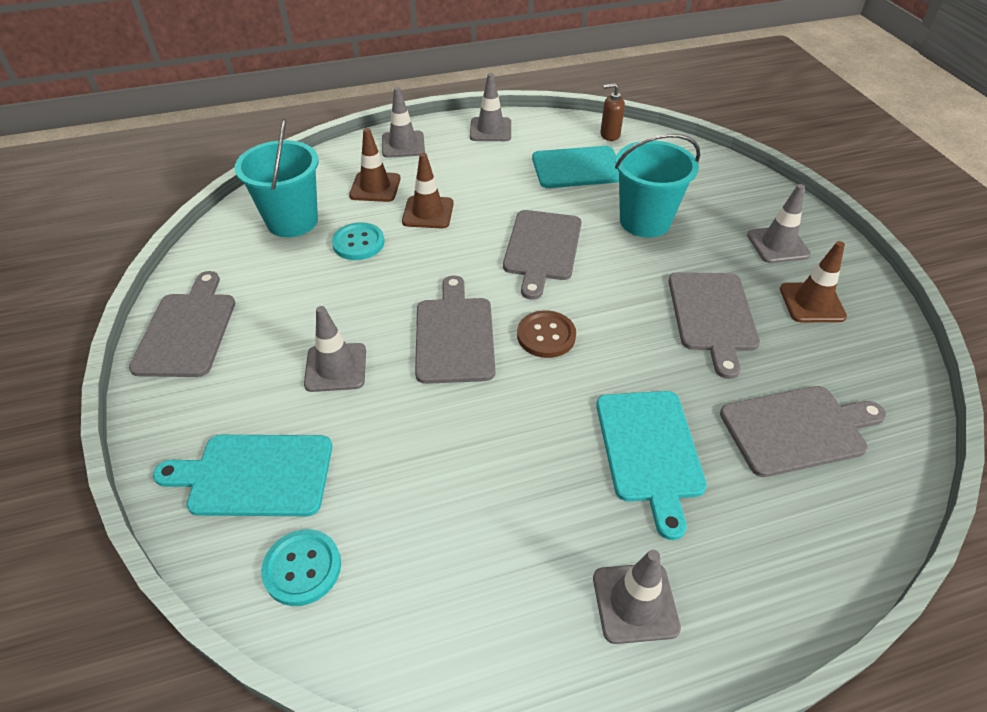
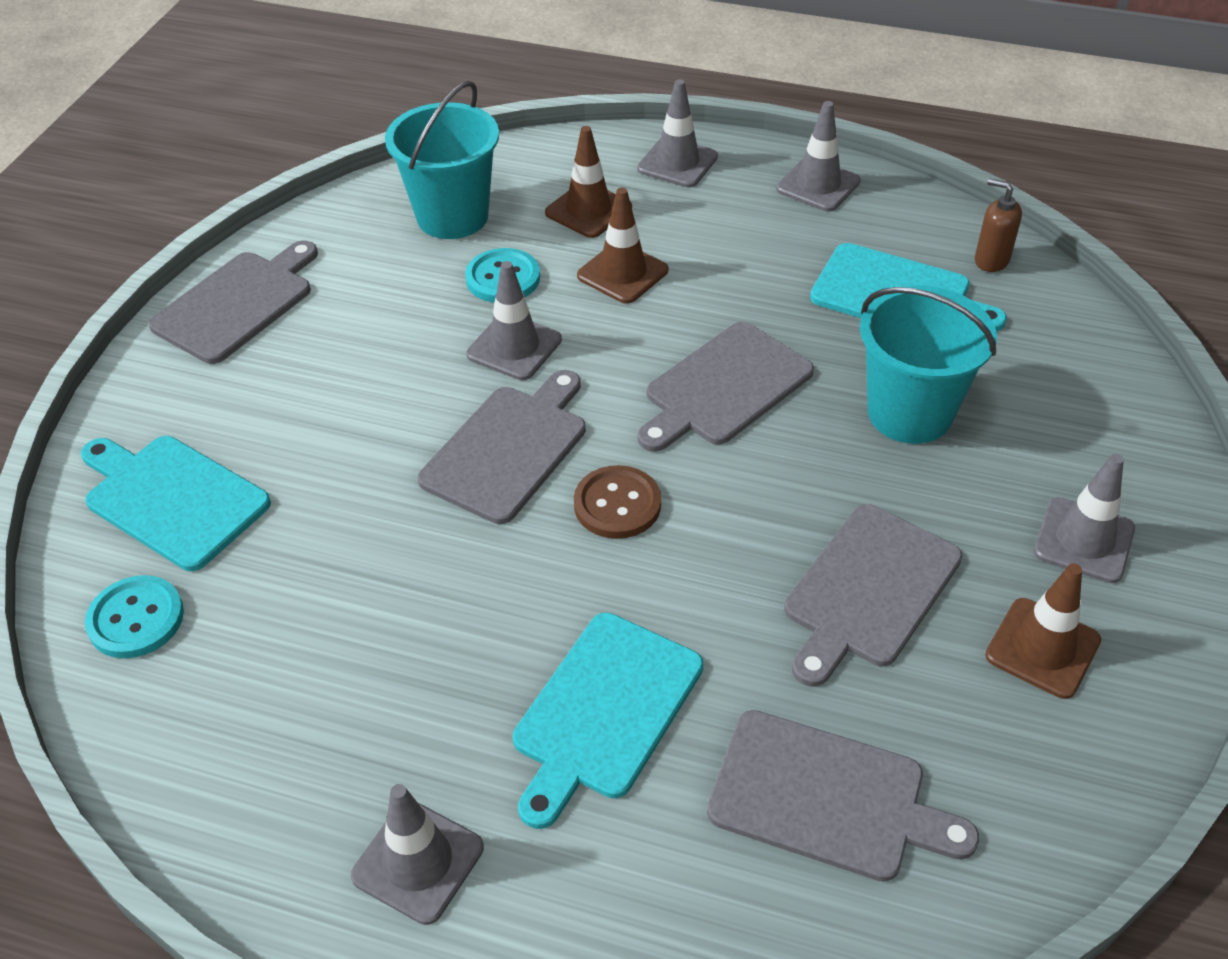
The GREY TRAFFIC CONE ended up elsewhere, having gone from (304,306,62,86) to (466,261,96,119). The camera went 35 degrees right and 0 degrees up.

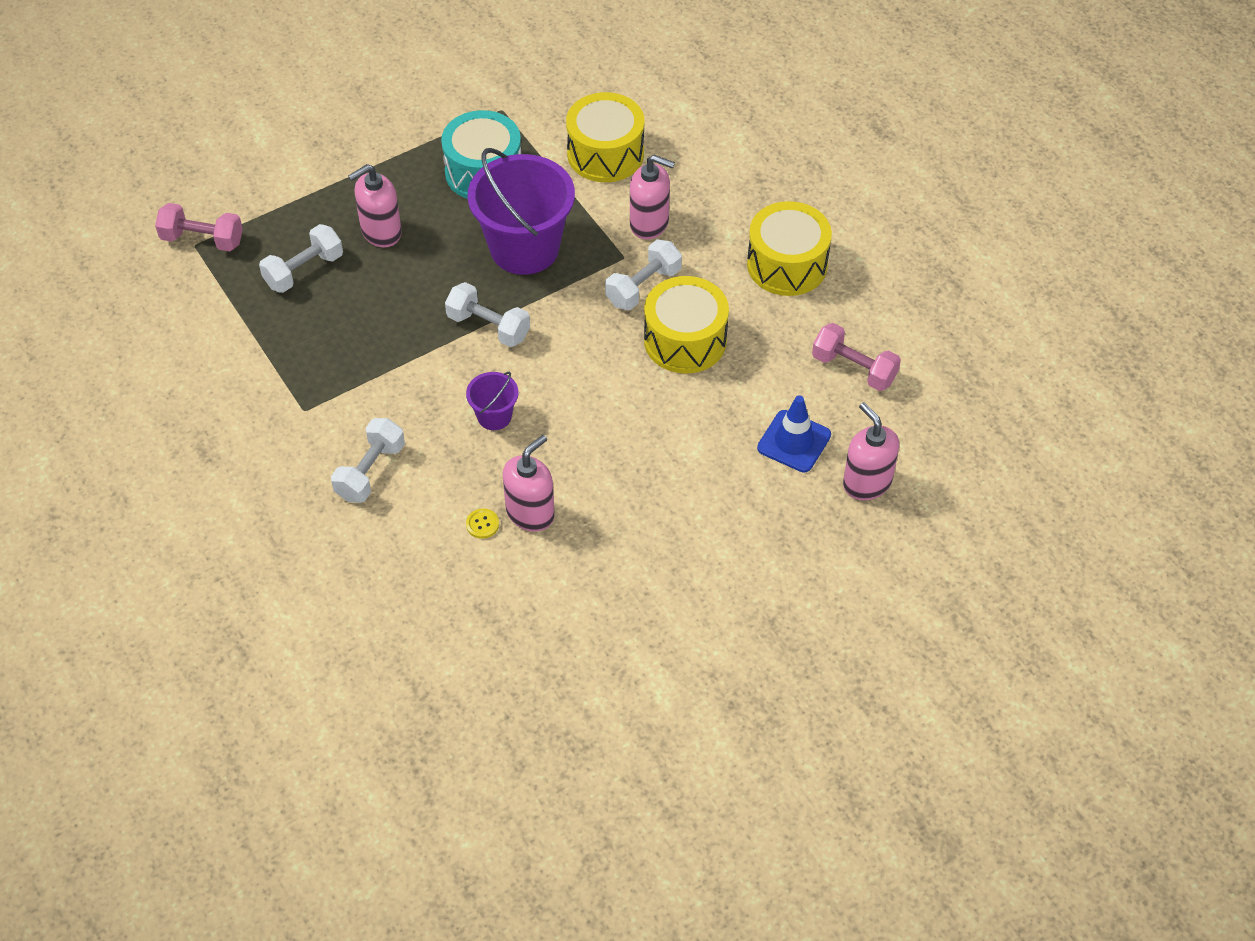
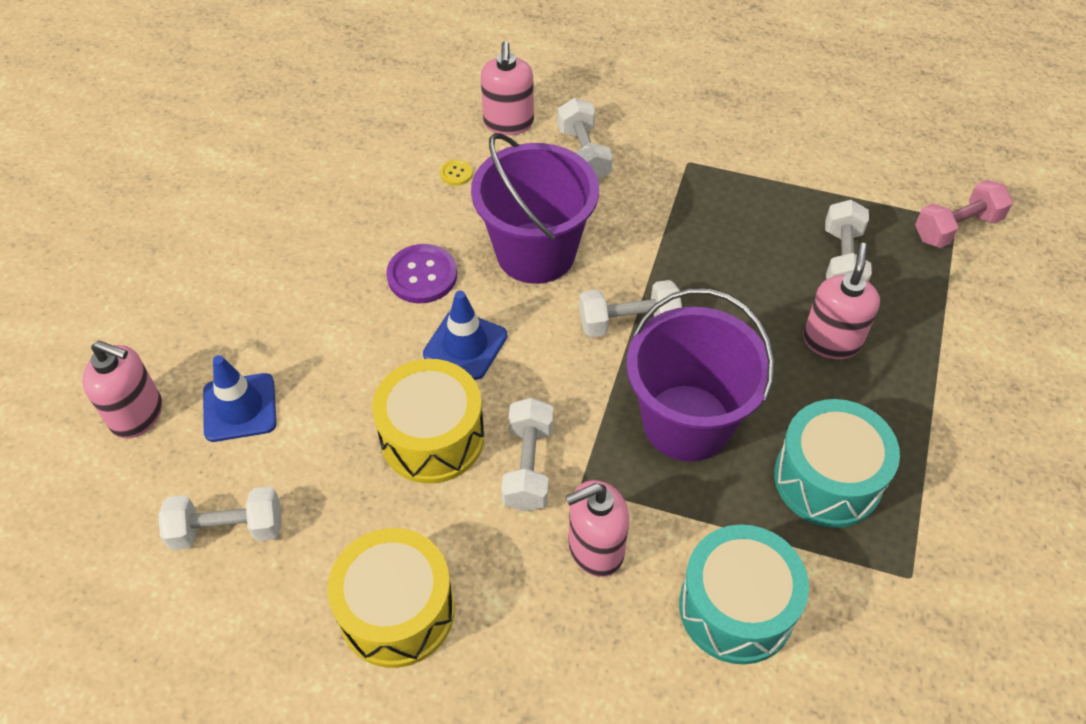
What was the YELLOW DRUM at (566,92,78,90) turned into the TURQUOISE DRUM at (679,524,130,140). What was the PINK DUMBBELL at (812,323,89,68) turned into the WHITE DUMBBELL at (158,486,124,64). The size of the PURPLE BUCKET at (466,372,52,58) changed by a factor of 2.15. The PINK SOAP DISPENSER ended up elsewhere, having gone from (503,435,52,97) to (480,41,54,94). The second view gained the PURPLE BUTTON at (386,244,71,59). The second view gained the BLUE TRAFFIC CONE at (423,291,84,89). The camera went 140 degrees right and 0 degrees up.

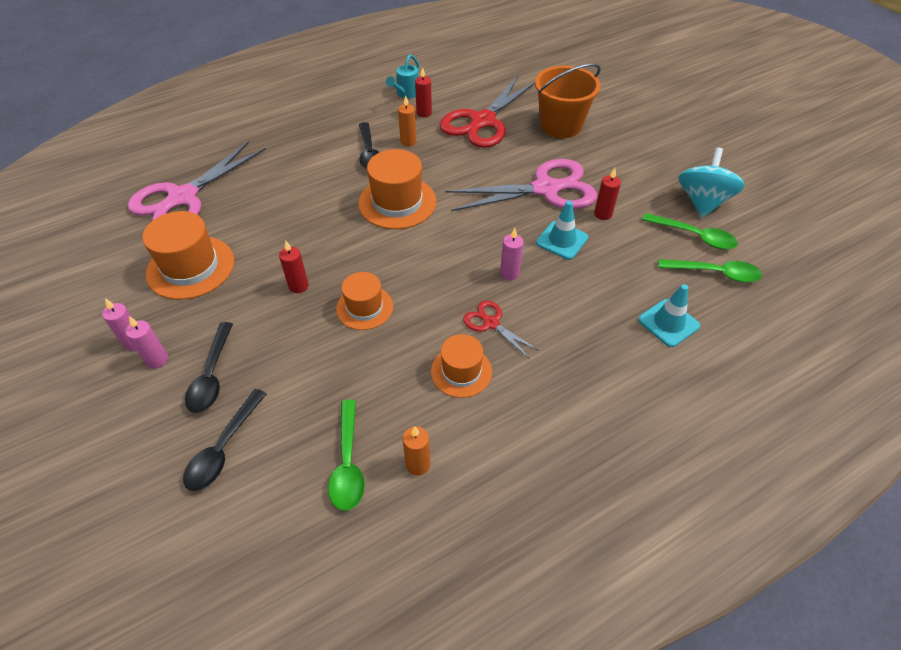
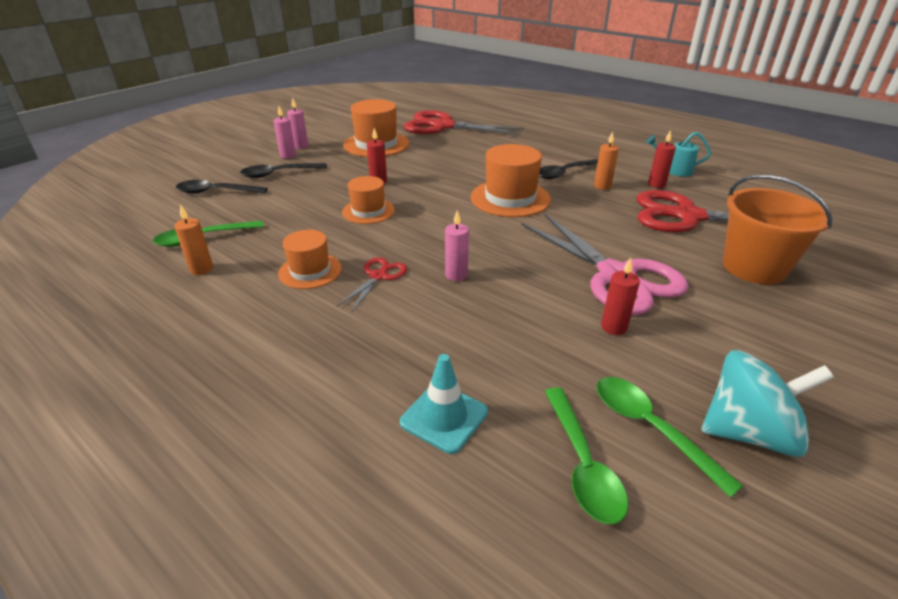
What was the PINK SCISSORS at (127,141,139,80) turned into the RED SCISSORS at (404,110,120,25). The second view lost the TURQUOISE TRAFFIC CONE at (536,201,52,59). The GREEN SPOON at (642,213,96,37) ended up facing another way, 135 degrees clockwise from before. The camera went 70 degrees right and 15 degrees down.

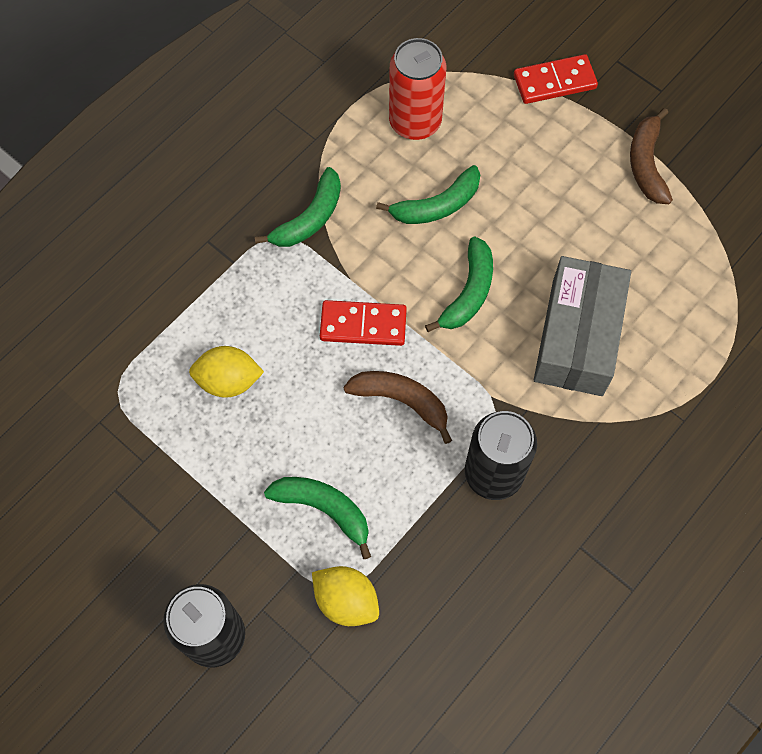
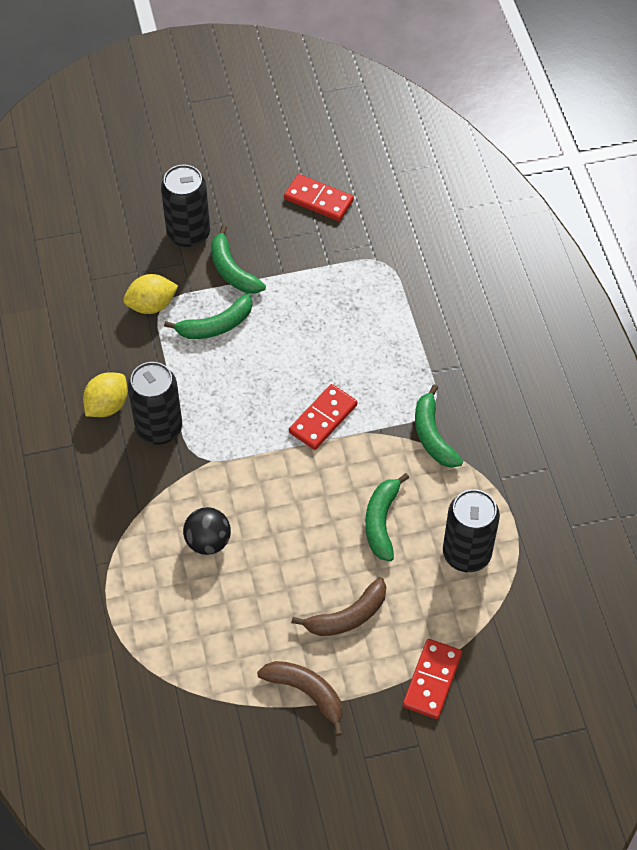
What was the RED CAN at (389,38,57,102) turned into the BLACK CAN at (443,489,57,83). The GREEN BANANA ended up elsewhere, having gone from (425,237,68,95) to (211,225,55,69). Where the GREY BOX stood at (534,256,97,140), the BLACK BALL came to stand at (183,507,48,48). The YELLOW LEMON ended up elsewhere, having gone from (189,346,75,52) to (83,372,45,45). The BROWN BANANA ended up elsewhere, having gone from (343,371,109,73) to (291,577,95,59). The second view gained the RED DOMINO at (284,174,70,47). The camera went 125 degrees right and 10 degrees down.

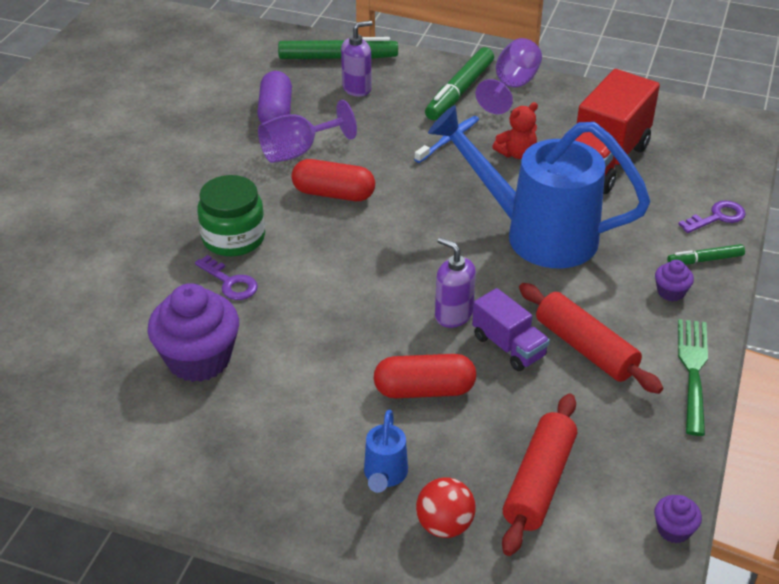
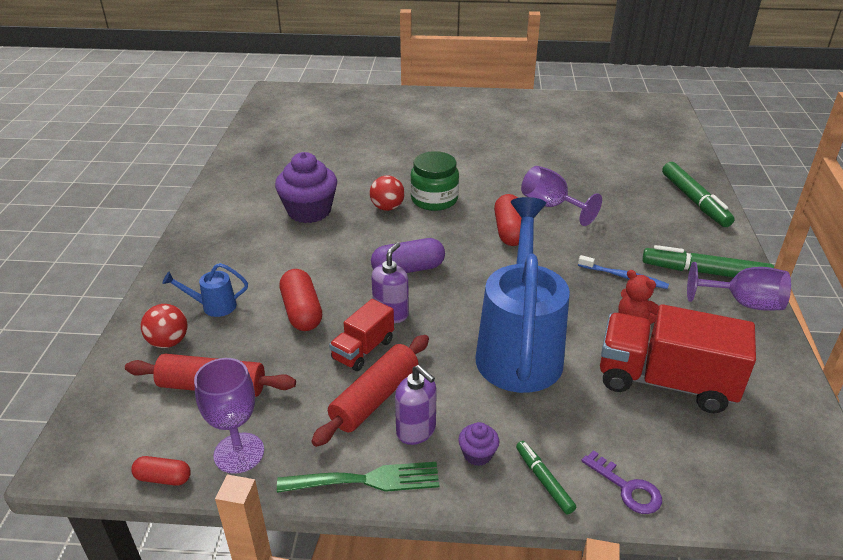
The PURPLE SOAP DISPENSER ended up elsewhere, having gone from (341,21,31,76) to (395,365,42,80). The PURPLE CAPSULE ended up elsewhere, having gone from (257,71,35,52) to (371,238,74,35). Where the PURPLE KEY stood at (195,255,63,45), the RED BALL came to stand at (370,175,34,36). What was the PURPLE TRUCK at (472,288,78,83) turned into the RED TRUCK at (329,299,65,72). Where the PURPLE CUPCAKE stood at (654,495,48,48), the RED CAPSULE came to stand at (131,456,60,30). The second view gained the PURPLE GOBLET at (194,358,70,116). The camera went 75 degrees right and 5 degrees down.

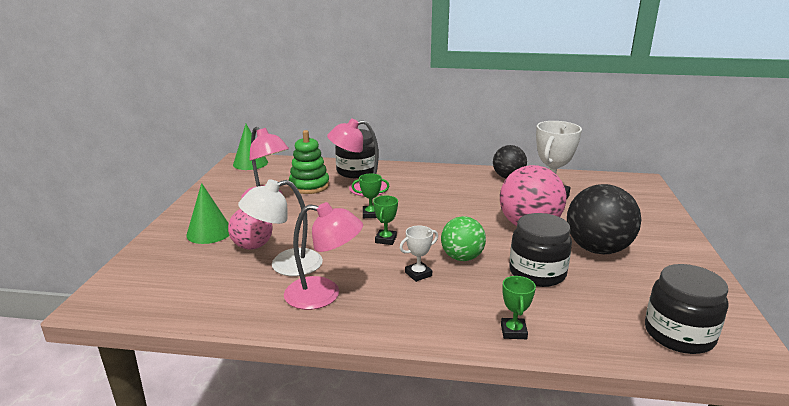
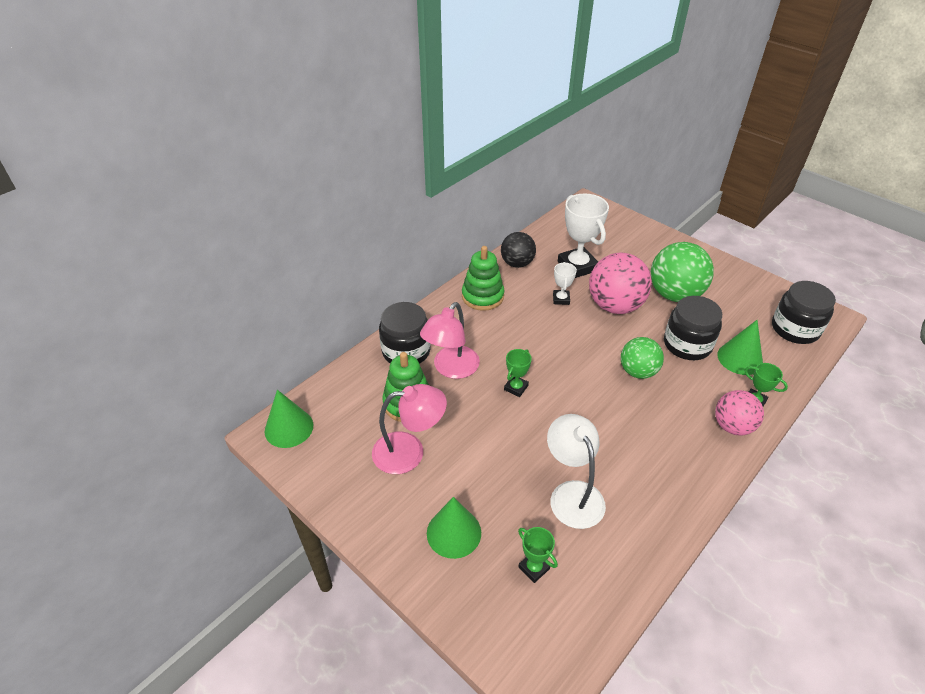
The WHITE LAMP at (238,179,85,97) ended up facing another way, 150 degrees clockwise from before. What was the BLACK BALL at (567,184,75,70) turned into the GREEN BALL at (651,242,63,60). The GREEN TROPHY ended up elsewhere, having gone from (373,196,25,49) to (518,527,40,56). The second view lost the PINK LAMP at (284,202,79,108). The PINK BALL ended up elsewhere, having gone from (228,209,45,41) to (715,390,49,46). The WHITE TROPHY ended up elsewhere, having gone from (400,226,38,56) to (553,262,24,43). The second view gained the GREEN STACKING TOY at (462,246,42,65). The second view gained the GREEN CONE at (717,320,46,55). The camera went 55 degrees left and 20 degrees up.

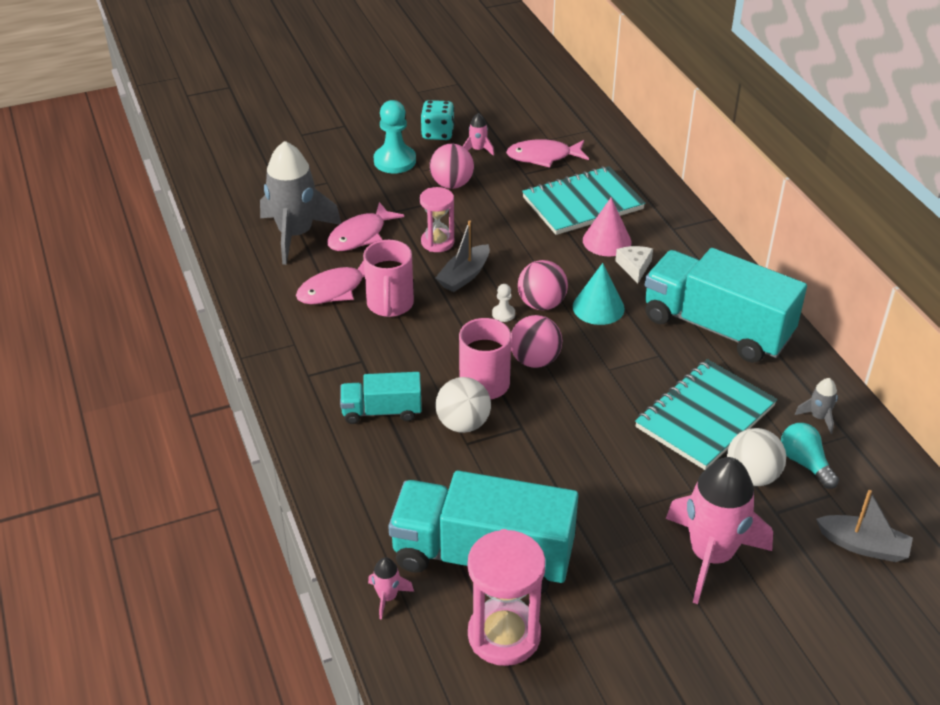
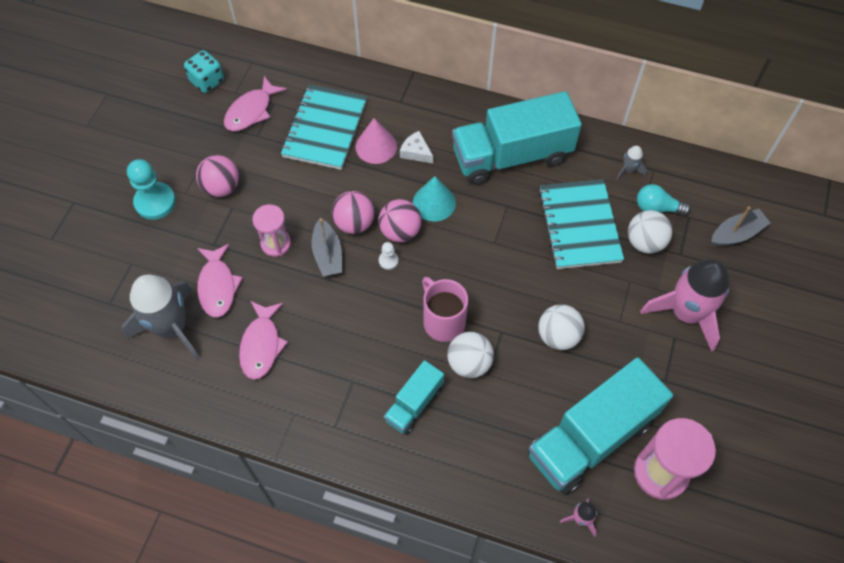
The TURQUOISE DICE ended up elsewhere, having gone from (421,100,34,40) to (184,50,40,43). The second view lost the PINK ROCKET at (463,113,31,43). The second view lost the PINK MUG at (363,240,51,77). The PINK BALL ended up elsewhere, having gone from (511,315,51,53) to (332,191,43,43). The second view gained the WHITE BALL at (538,304,47,46). The camera went 50 degrees left and 20 degrees up.

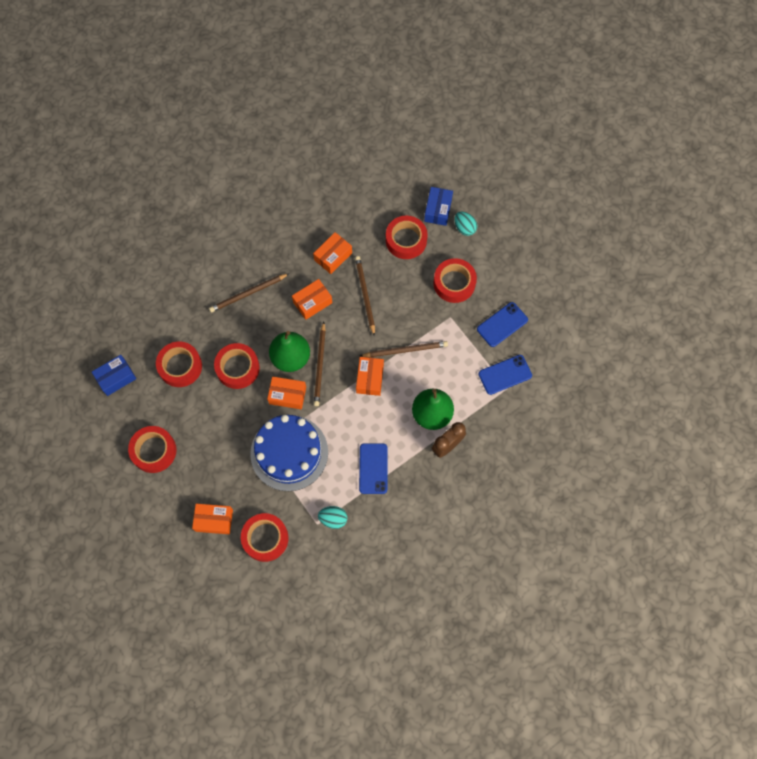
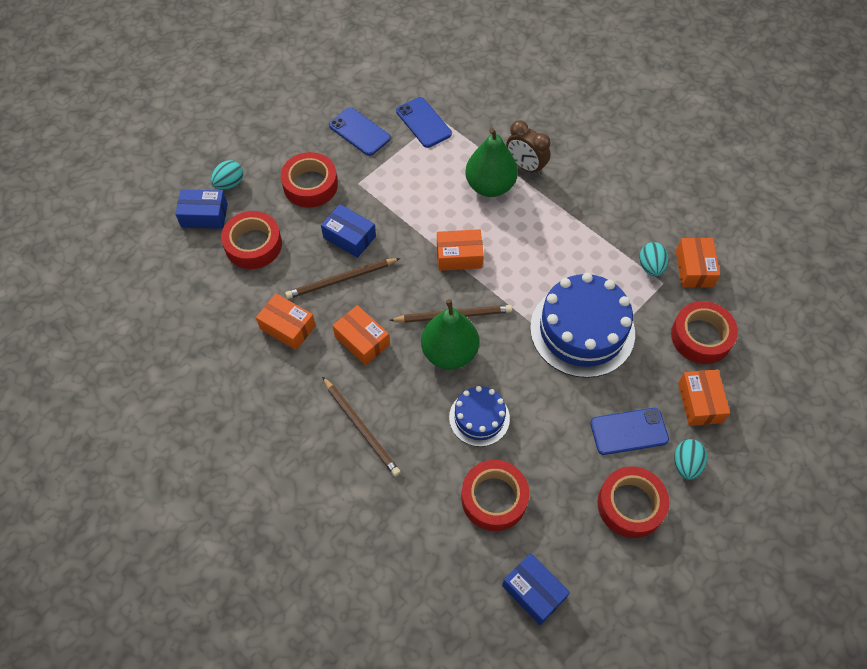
The second view lost the BROWN PENCIL at (360,341,88,16). Where the RED TAPE stood at (214,343,46,46), the BLUE CAKE came to stand at (449,386,61,61). The ORANGE BOX ended up elsewhere, having gone from (267,376,39,34) to (676,238,44,50). The BLUE PHONE ended up elsewhere, having gone from (359,443,29,51) to (590,408,79,47). The second view gained the BLUE BOX at (321,204,55,54). The second view gained the TURQUOISE EGG at (674,439,33,41). The camera went 100 degrees left and 10 degrees down.

